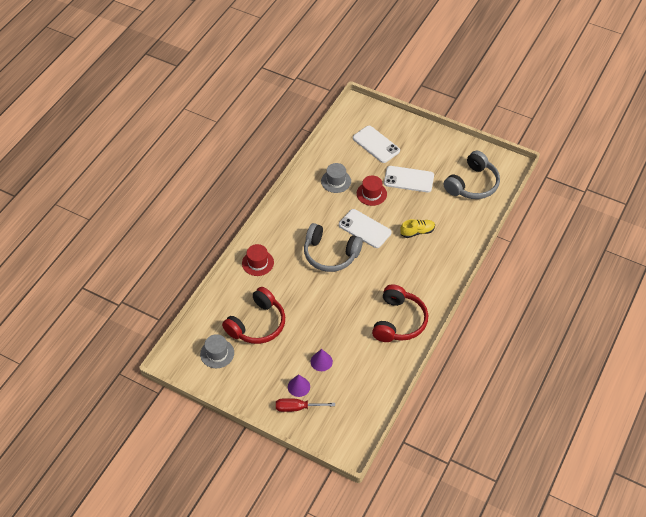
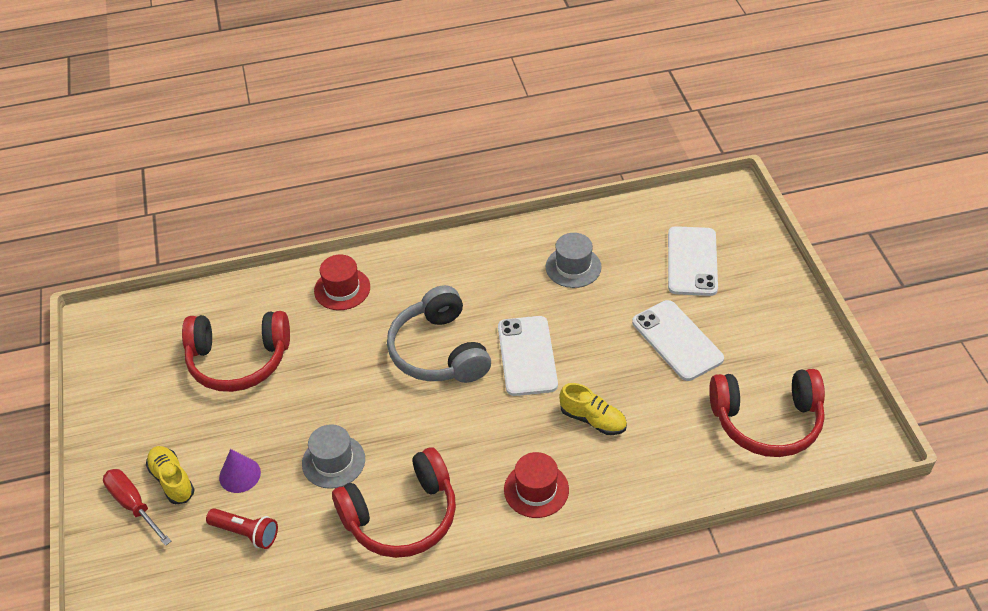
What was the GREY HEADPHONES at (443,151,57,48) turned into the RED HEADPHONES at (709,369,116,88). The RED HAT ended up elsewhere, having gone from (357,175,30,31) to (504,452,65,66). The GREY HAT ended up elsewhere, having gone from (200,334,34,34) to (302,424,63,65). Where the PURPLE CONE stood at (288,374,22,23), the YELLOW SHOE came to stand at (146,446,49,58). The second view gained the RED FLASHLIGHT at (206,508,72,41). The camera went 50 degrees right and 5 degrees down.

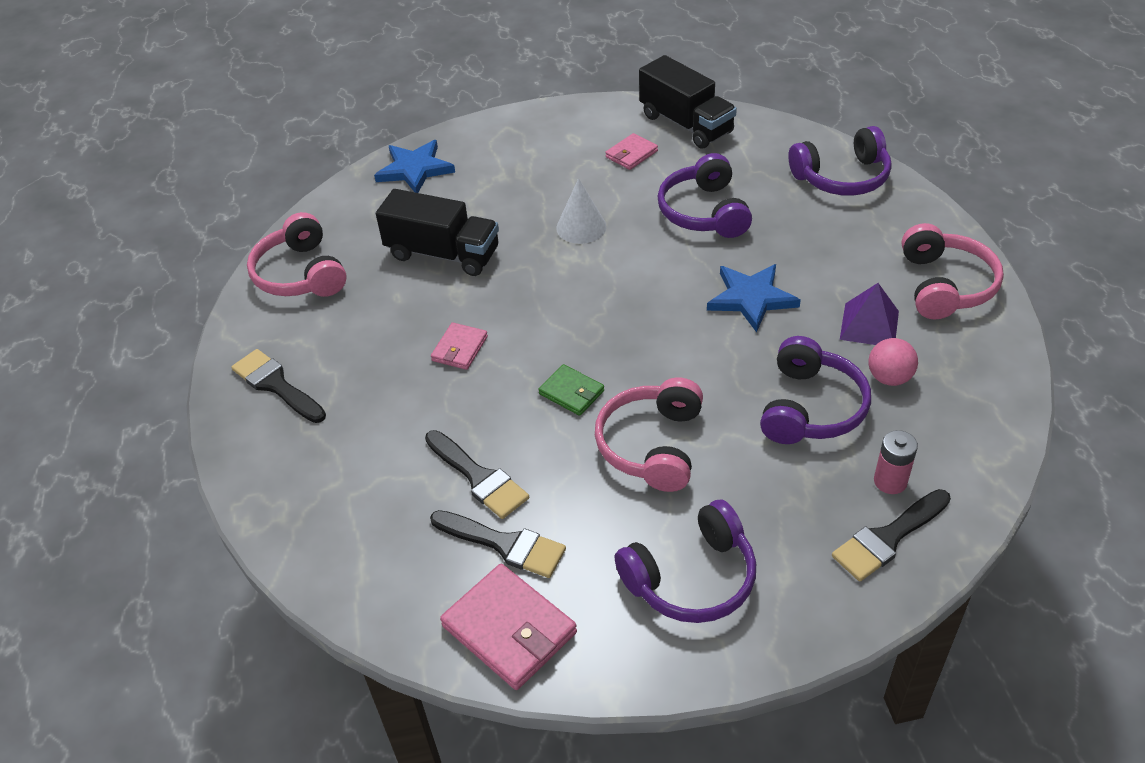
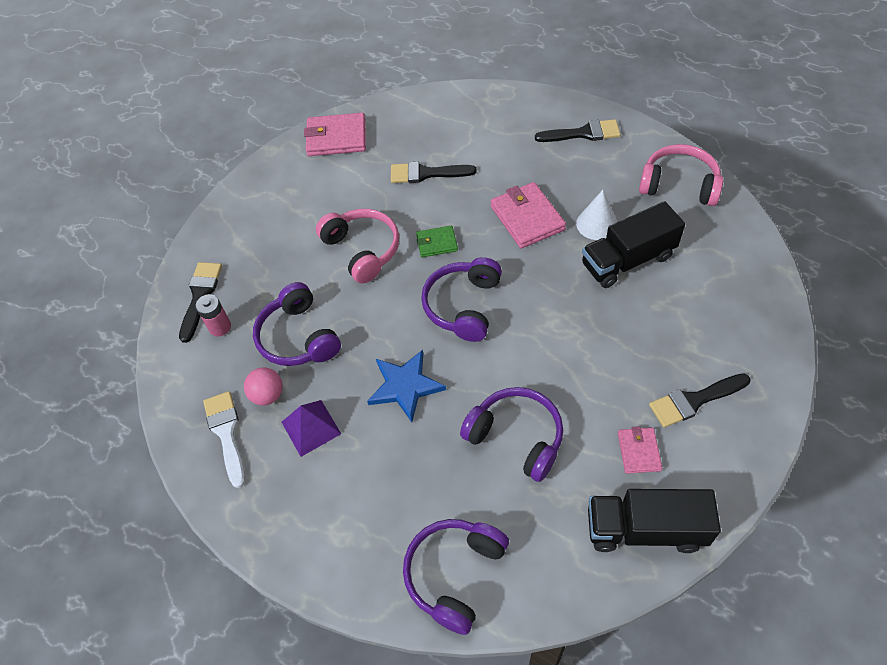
The second view lost the BLUE STAR at (374,140,81,53). The WHITE CONE ended up elsewhere, having gone from (556,178,51,66) to (576,190,41,50). The second view lost the PINK HEADPHONES at (902,223,102,96). The size of the PINK WALLET at (431,322,57,48) changed by a factor of 1.75. The PURPLE HEADPHONES ended up elsewhere, having gone from (614,500,142,123) to (421,257,81,85). The BLACK BRUSH ended up elsewhere, having gone from (430,510,136,68) to (649,373,101,55). The second view gained the WHITE BRUSH at (203,391,42,97). The camera went 135 degrees right and 10 degrees up.

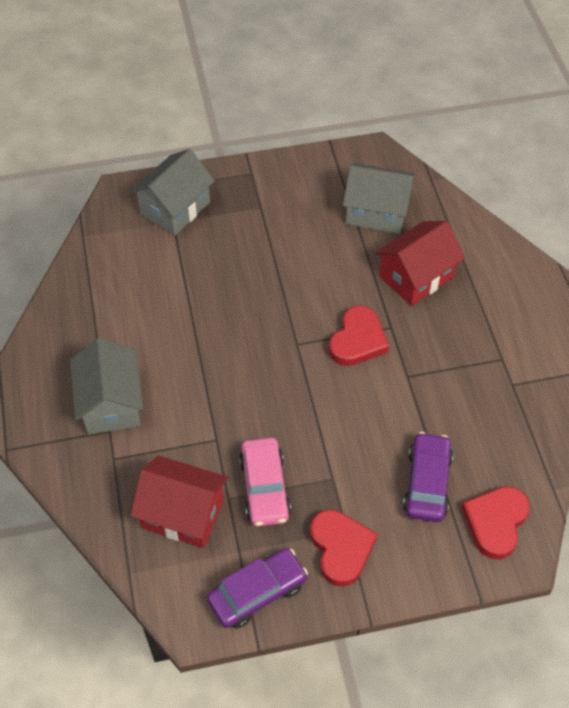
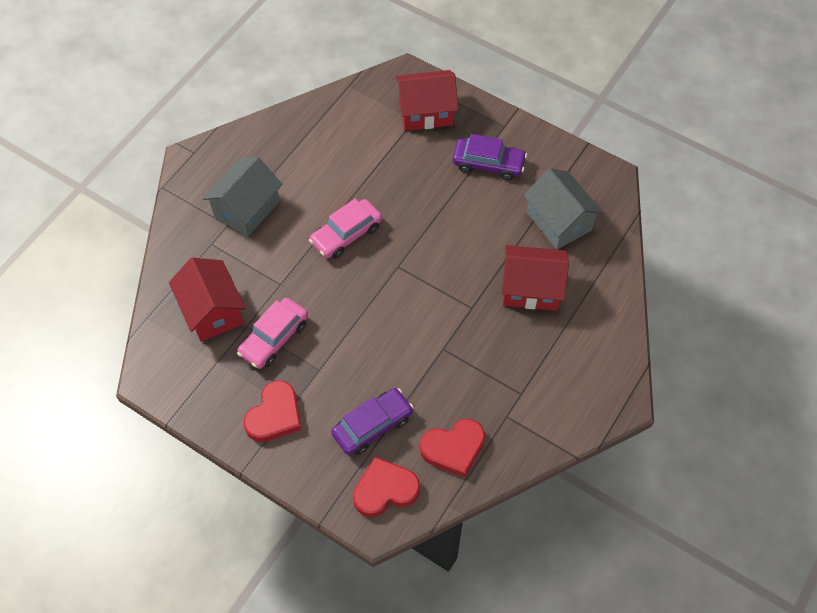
What was the GREY HOUSE at (130,149,85,87) turned into the RED HOUSE at (395,70,63,61). The RED HEART ended up elsewhere, having gone from (329,306,60,60) to (420,419,65,58). The PURPLE CAR ended up elsewhere, having gone from (207,548,101,80) to (453,134,74,46). The second view gained the PINK CAR at (309,199,73,60). The camera went 45 degrees right and 5 degrees up.

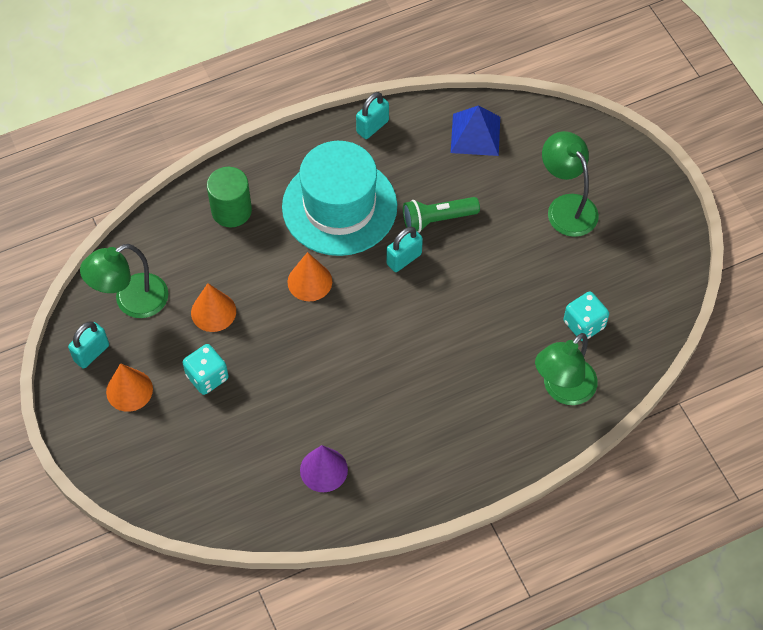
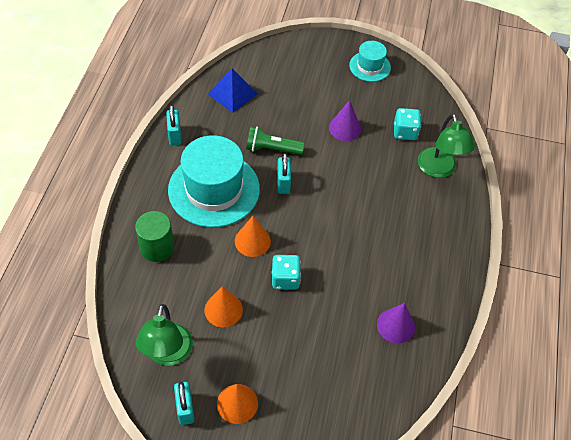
The second view lost the GREEN LAMP at (542,131,57,106). The GREEN FLASHLIGHT at (403,197,77,36) ended up facing another way, 75 degrees clockwise from before. The TURQUOISE DICE ended up elsewhere, having gone from (183,344,45,51) to (272,255,29,35). The second view gained the TURQUOISE HAT at (349,41,42,41). The second view gained the PURPLE CONE at (329,100,32,41). The camera went 55 degrees left and 5 degrees down.

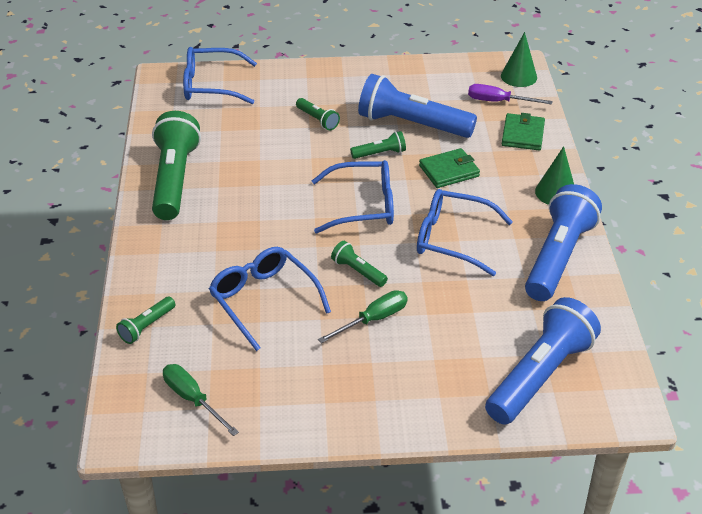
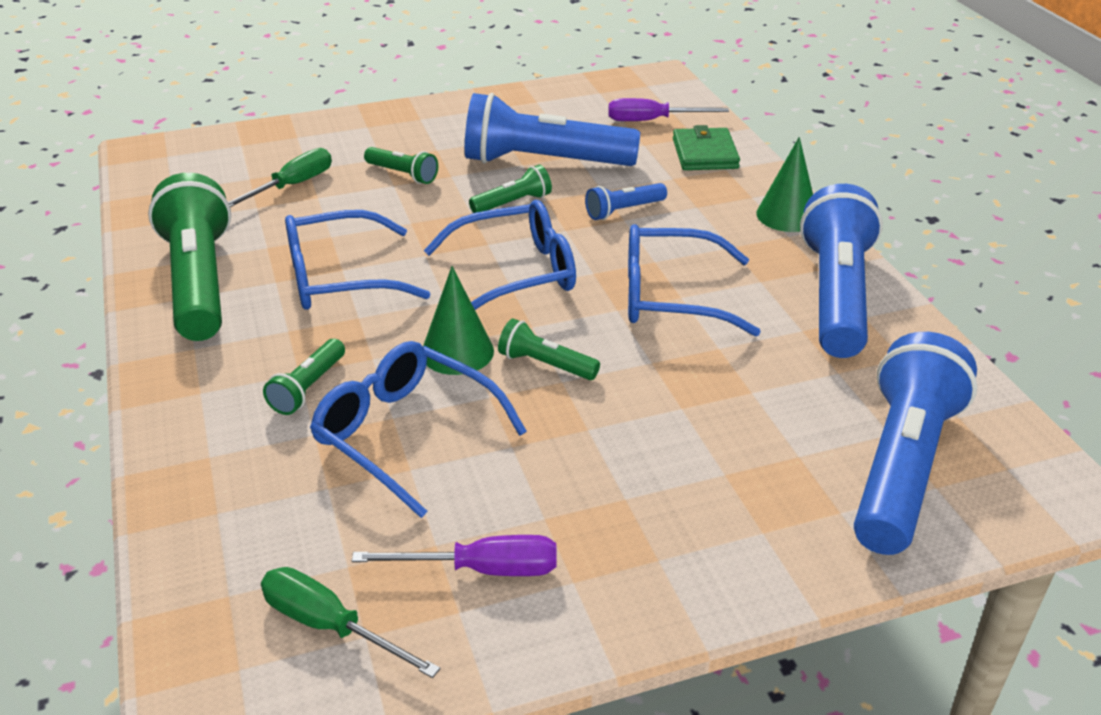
The GREEN CONE ended up elsewhere, having gone from (501,32,36,55) to (423,266,71,109). The BLUE GLASSES ended up elsewhere, having gone from (183,47,74,57) to (285,210,145,100). Where the GREEN WALLET stood at (419,148,61,40), the BLUE FLASHLIGHT came to stand at (585,183,82,37). The GREEN SCREWDRIVER ended up elsewhere, having gone from (318,290,90,53) to (228,148,104,59). The GREEN FLASHLIGHT ended up elsewhere, having gone from (116,297,59,47) to (263,339,82,76). The second view gained the PURPLE SCREWDRIVER at (352,535,205,41). The camera went 15 degrees left and 5 degrees down.

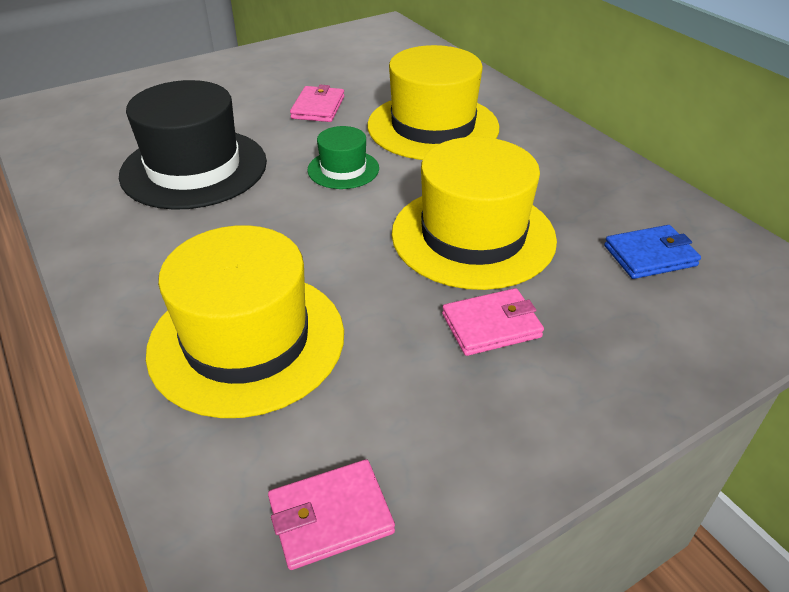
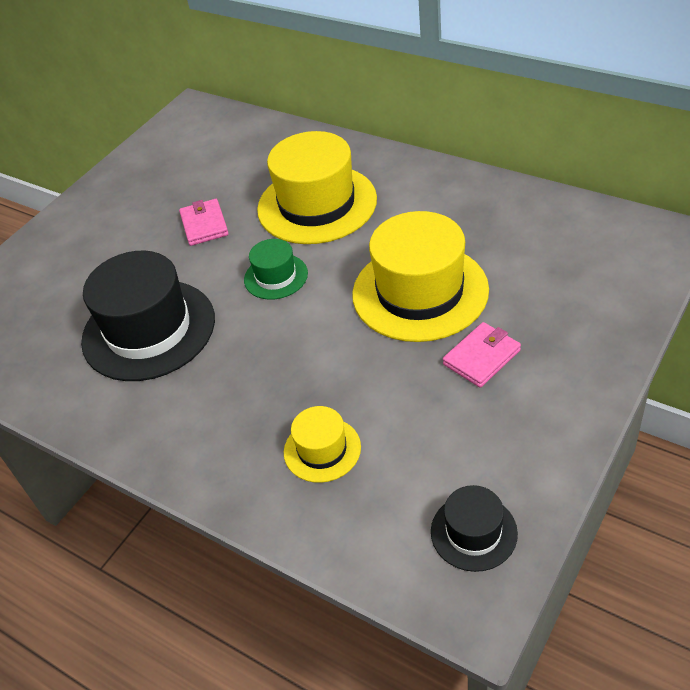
The size of the YELLOW HAT at (146,225,198,193) changed by a factor of 0.50. The second view lost the BLUE WALLET at (604,225,97,54). Where the PINK WALLET stood at (268,459,127,111), the BLACK HAT came to stand at (431,485,87,87). The camera went 20 degrees left and 5 degrees up.

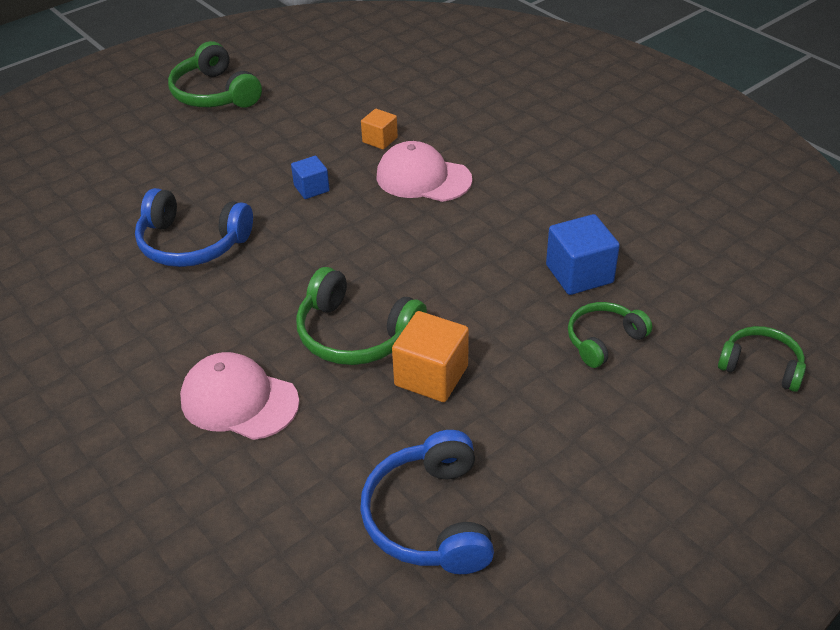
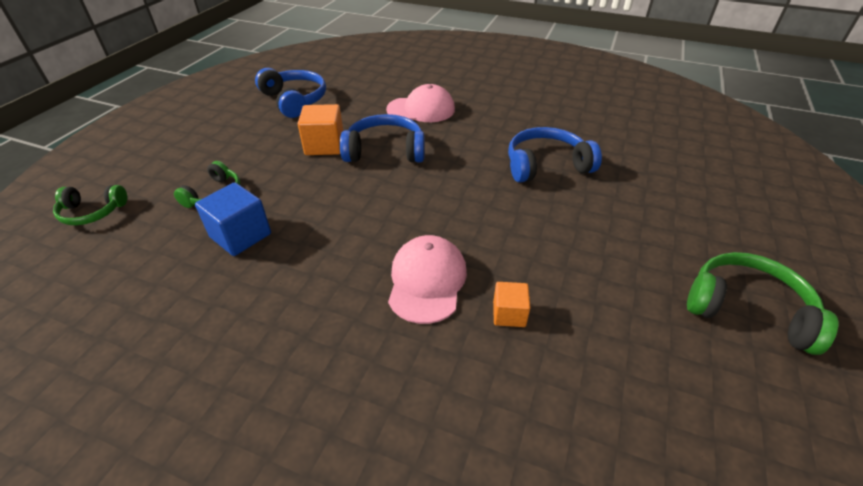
The PINK CAP at (377,141,95,61) ended up facing another way, 75 degrees counterclockwise from before. The second view lost the BLUE CUBE at (291,156,39,43). What was the GREEN HEADPHONES at (296,267,131,98) turned into the BLUE HEADPHONES at (340,114,85,48). The camera went 150 degrees right and 0 degrees up.

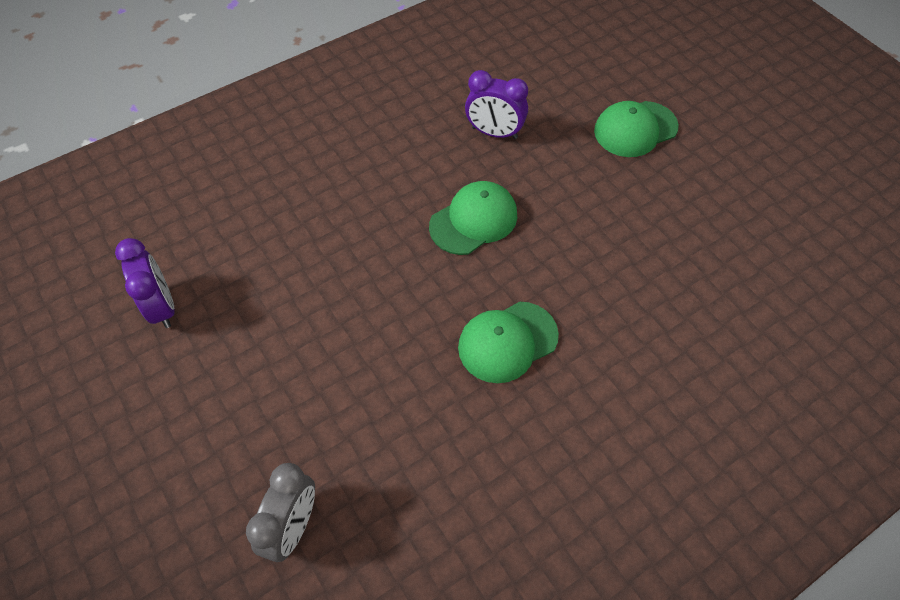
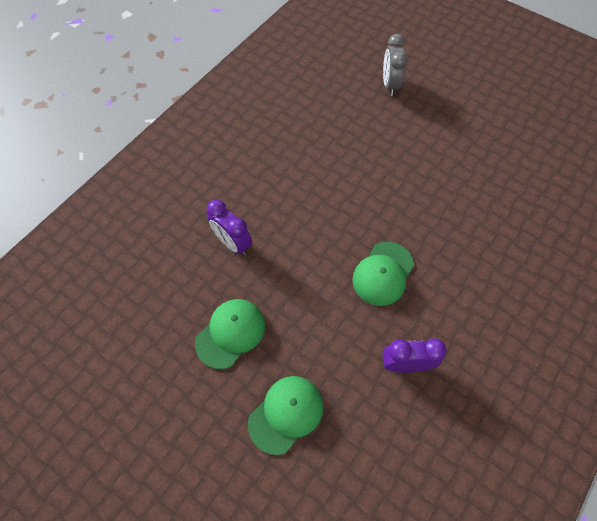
The PURPLE CLOCK ended up elsewhere, having gone from (115,238,59,90) to (207,200,45,55). The GREEN CAP ended up elsewhere, having gone from (458,301,101,82) to (195,299,70,70). The camera went 160 degrees right and 5 degrees up.

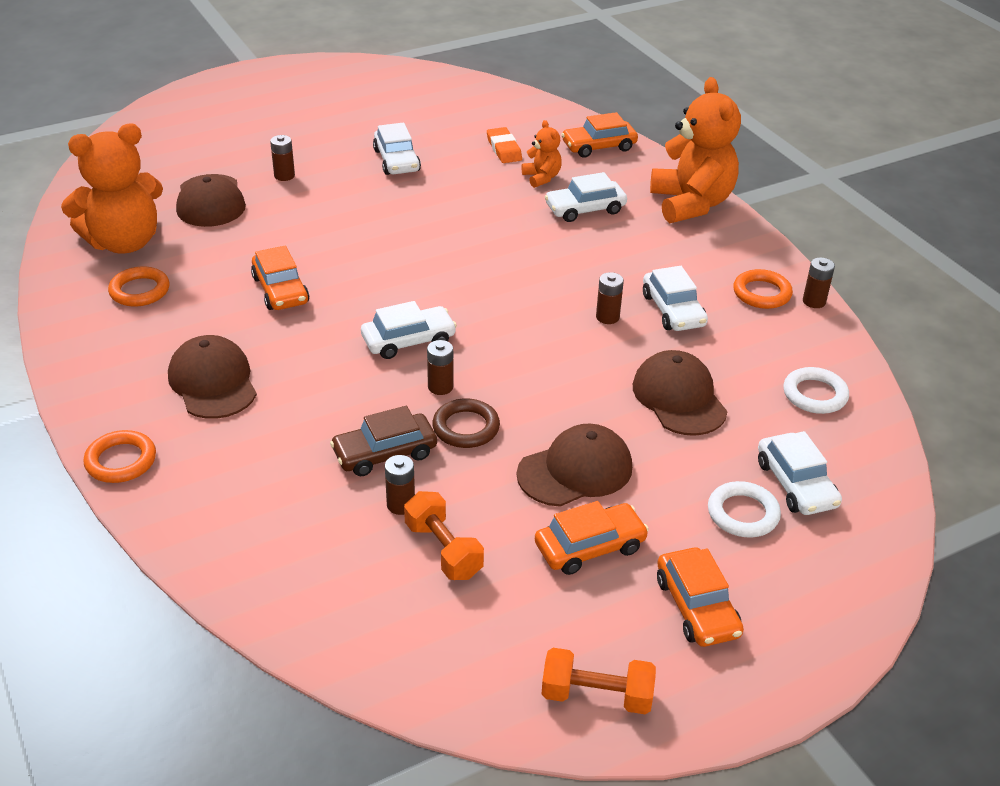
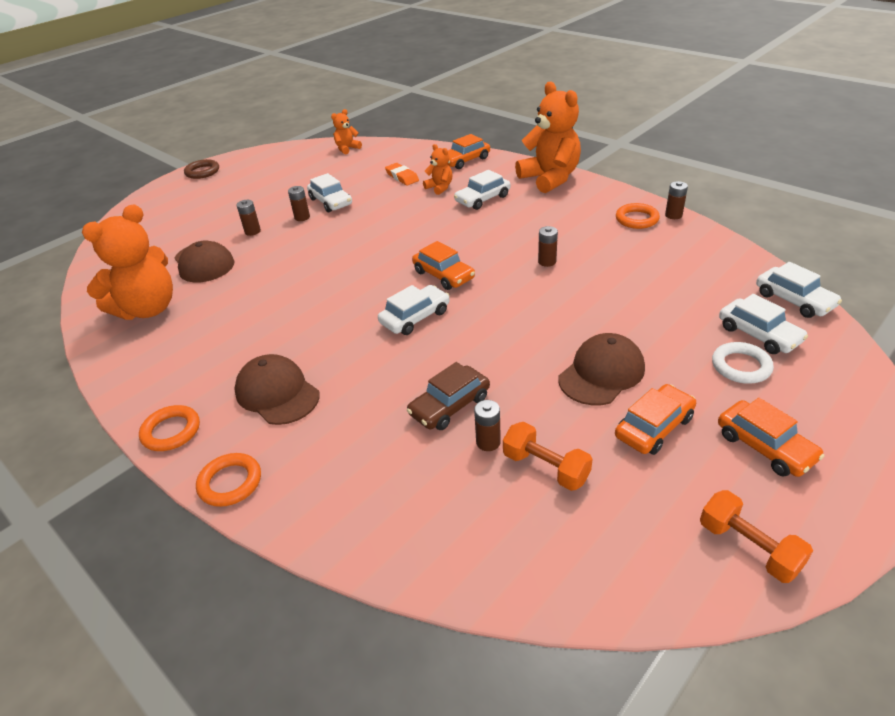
The ORANGE CAR ended up elsewhere, having gone from (251,245,58,65) to (412,241,63,49). The ORANGE RING ended up elsewhere, having gone from (108,266,61,41) to (139,405,61,46). The WHITE CAR ended up elsewhere, having gone from (643,266,65,65) to (756,262,86,56). The BROWN BATTERY ended up elsewhere, having gone from (427,340,26,55) to (288,186,22,35). The second view lost the BROWN CAP at (633,350,95,86). The second view lost the WHITE RING at (783,367,66,47). The BROWN RING ended up elsewhere, having gone from (432,398,68,50) to (184,159,35,20). The ORANGE DUMBBELL at (542,648,114,66) ended up facing another way, 60 degrees clockwise from before. The second view gained the ORANGE TEDDY BEAR at (331,109,31,46). The camera went 15 degrees left and 0 degrees up.

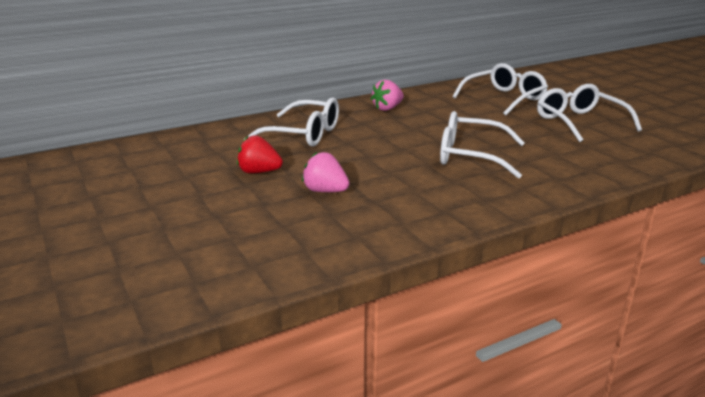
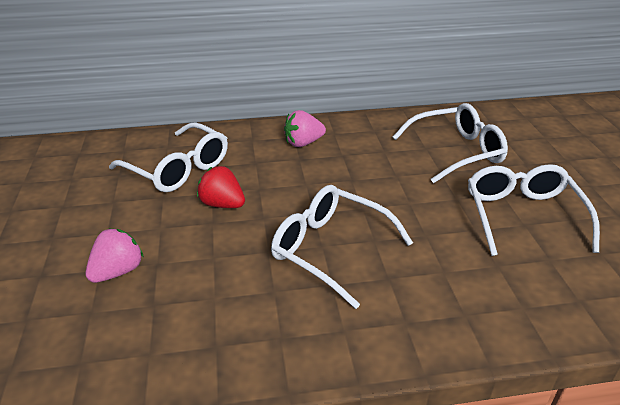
The RED STRAWBERRY ended up elsewhere, having gone from (237,135,46,38) to (197,166,48,42). The PINK STRAWBERRY at (302,152,48,40) ended up facing another way, 75 degrees clockwise from before. The camera went 20 degrees right and 10 degrees up.

